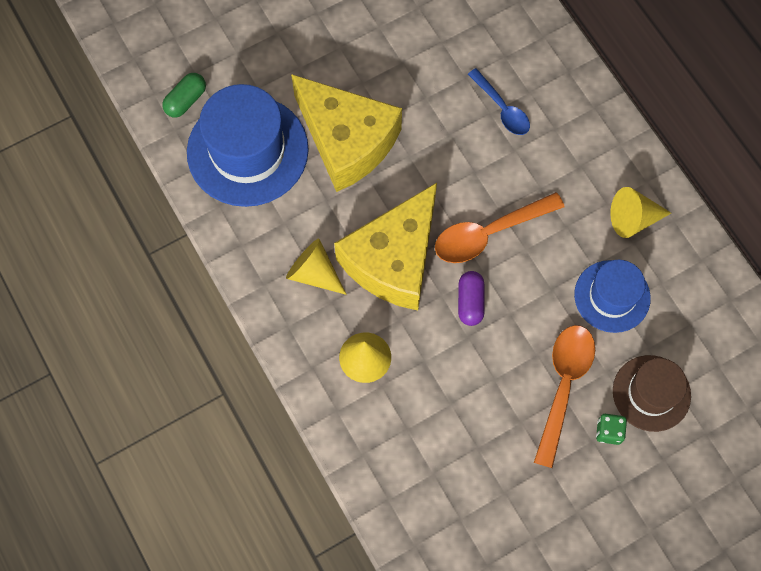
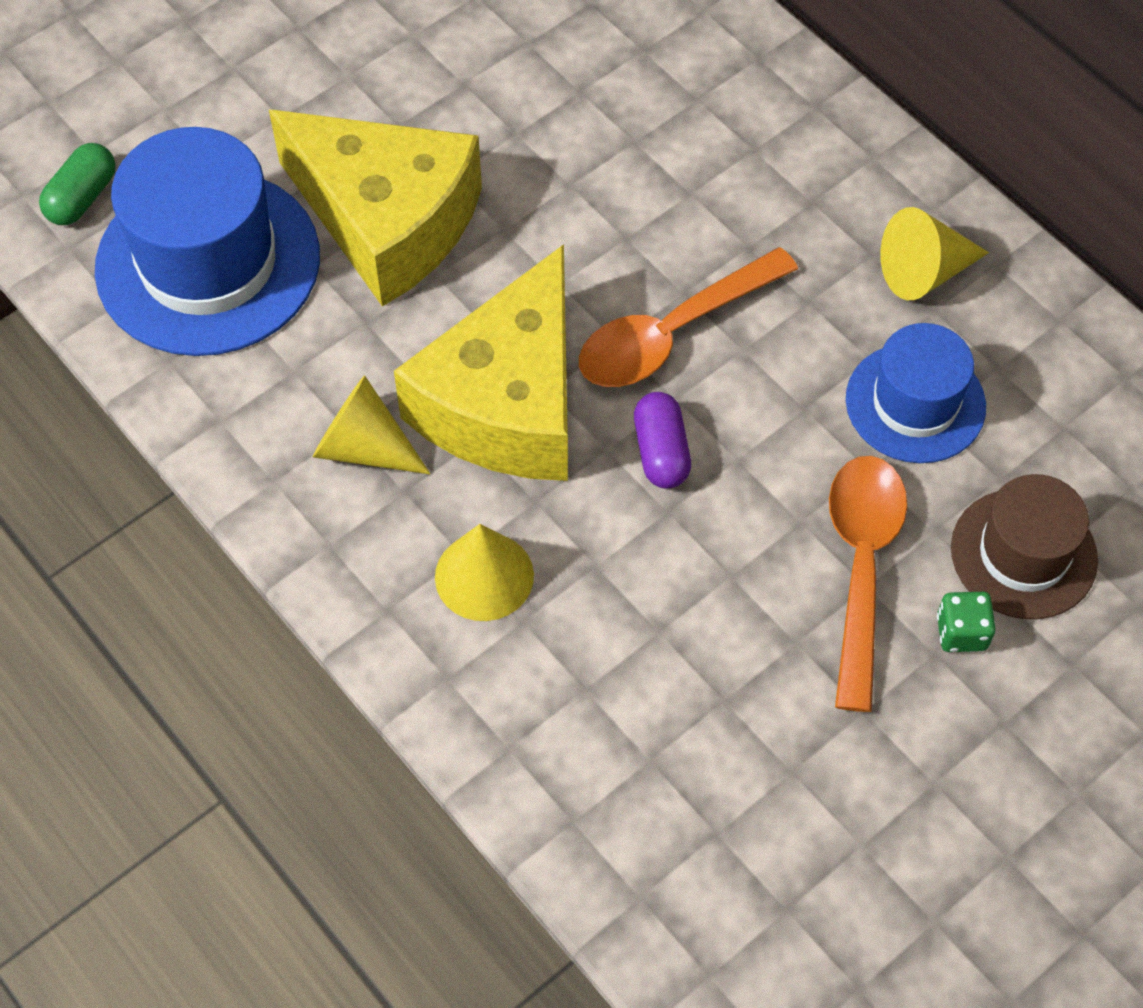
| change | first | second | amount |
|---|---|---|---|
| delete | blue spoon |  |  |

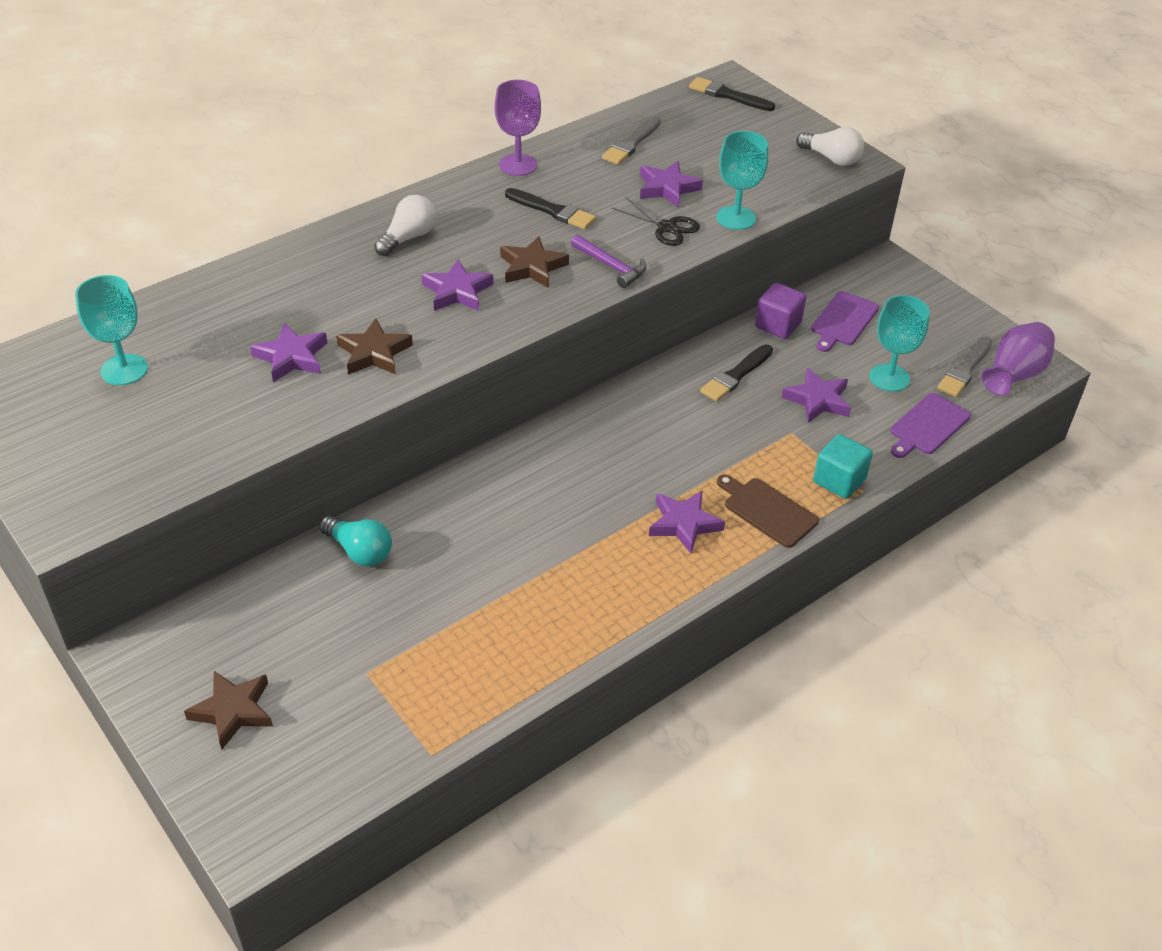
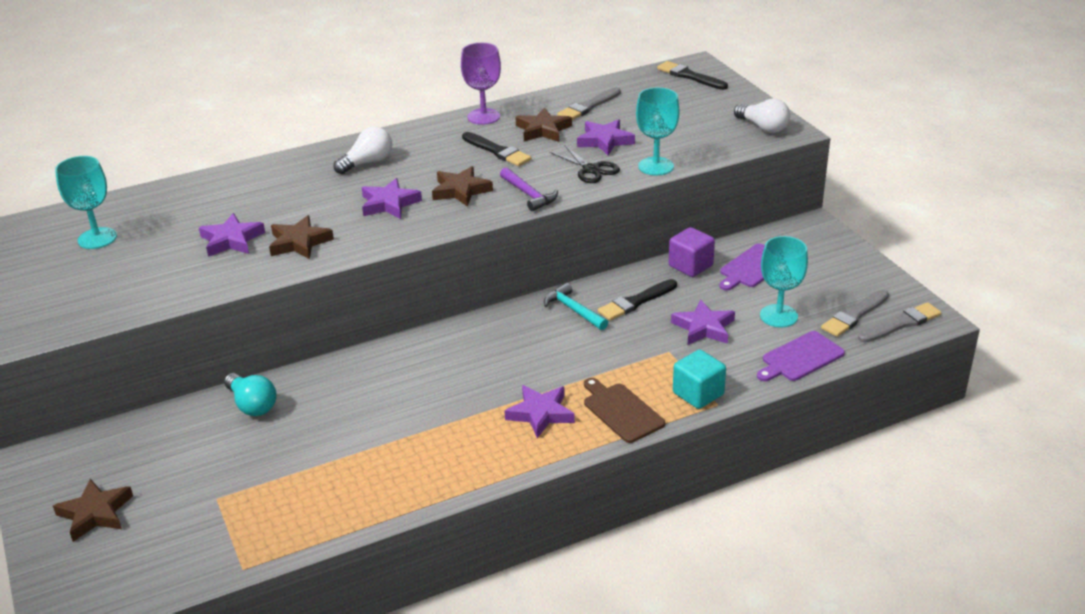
| change | first | second | amount |
|---|---|---|---|
| replace | purple vase | grey brush (3rd from left) |  |
| insert |  | brown star (4th from left) |  |
| insert |  | turquoise hammer |  |

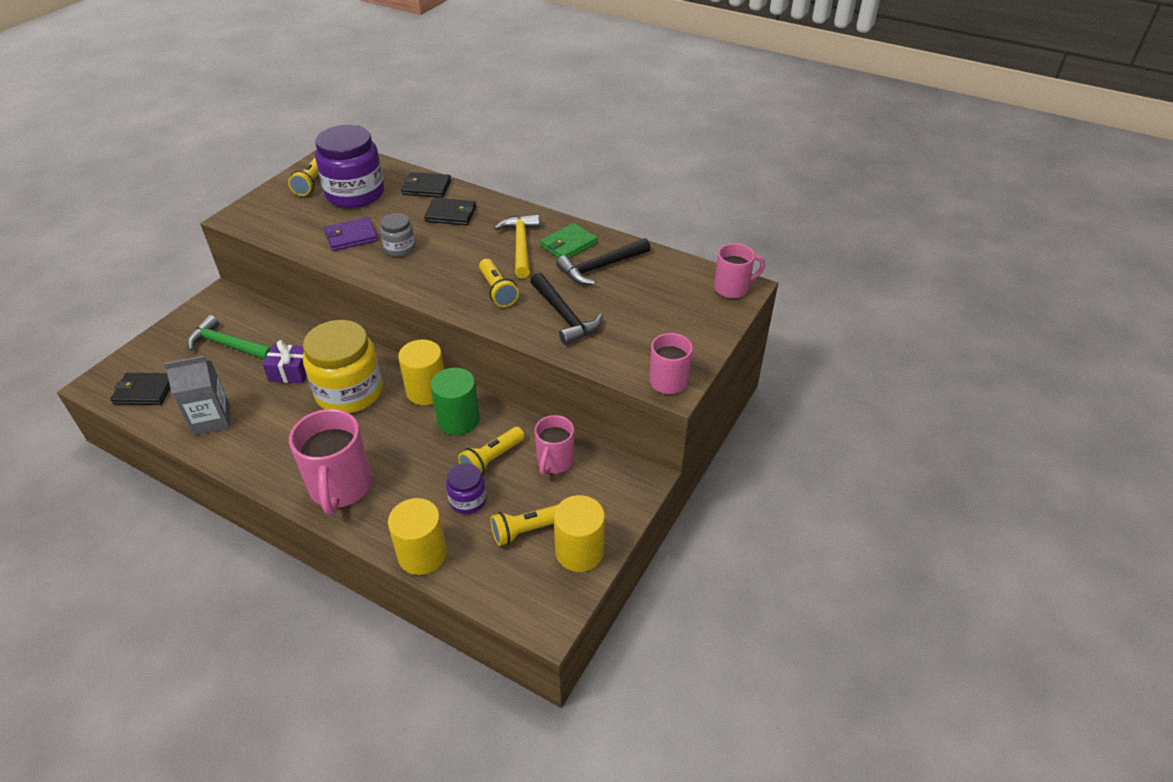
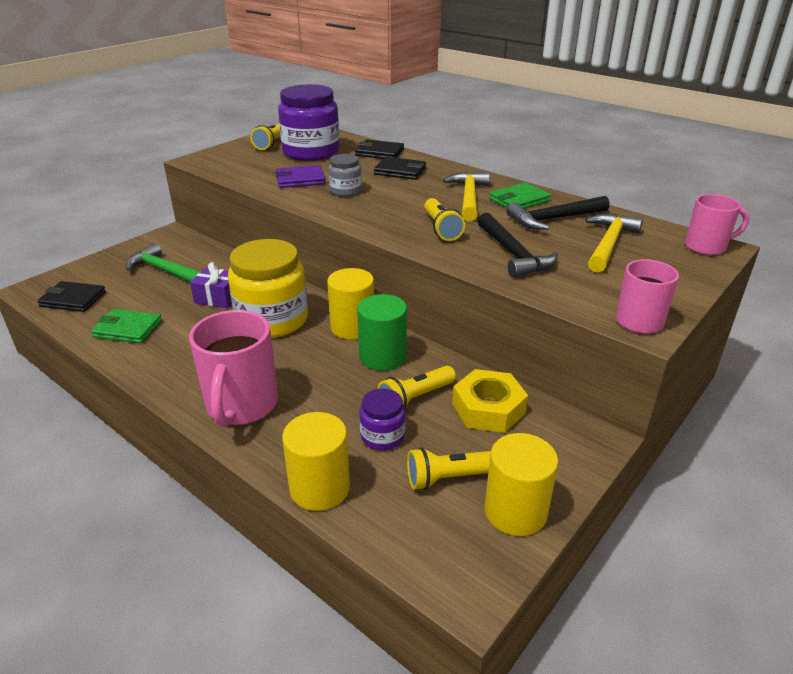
| change | first | second | amount |
|---|---|---|---|
| replace | grey carton | green wallet (1st from left) |  |
| replace | pink mug (2nd from left) | yellow nut |  |
| insert |  | yellow hammer (2nd from left) |  |

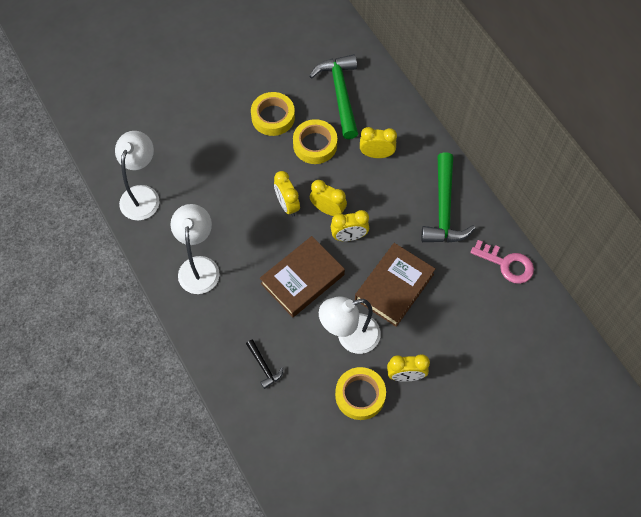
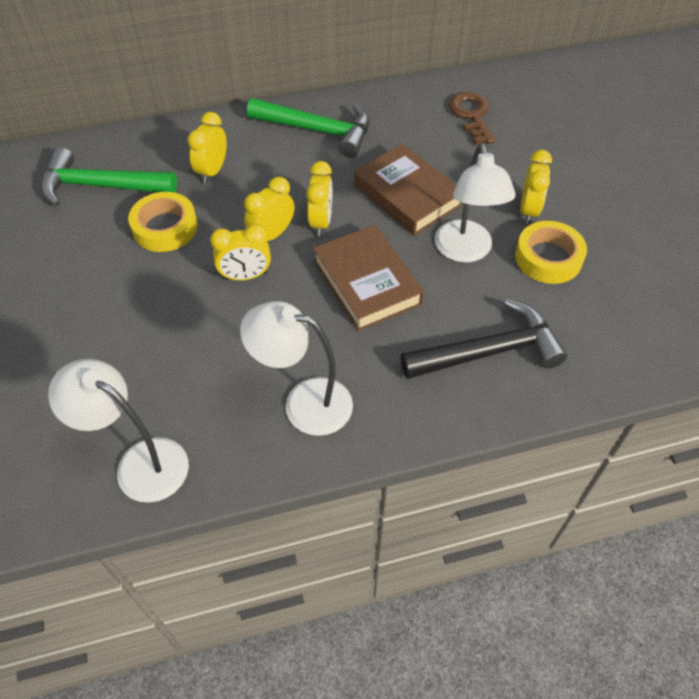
| change | first | second | amount |
|---|---|---|---|
| resize | black hammer |  | x2.10 |
| delete | yellow tape (1st from left) |  |  |
| delete | pink key |  |  |
| insert |  | brown key |  |

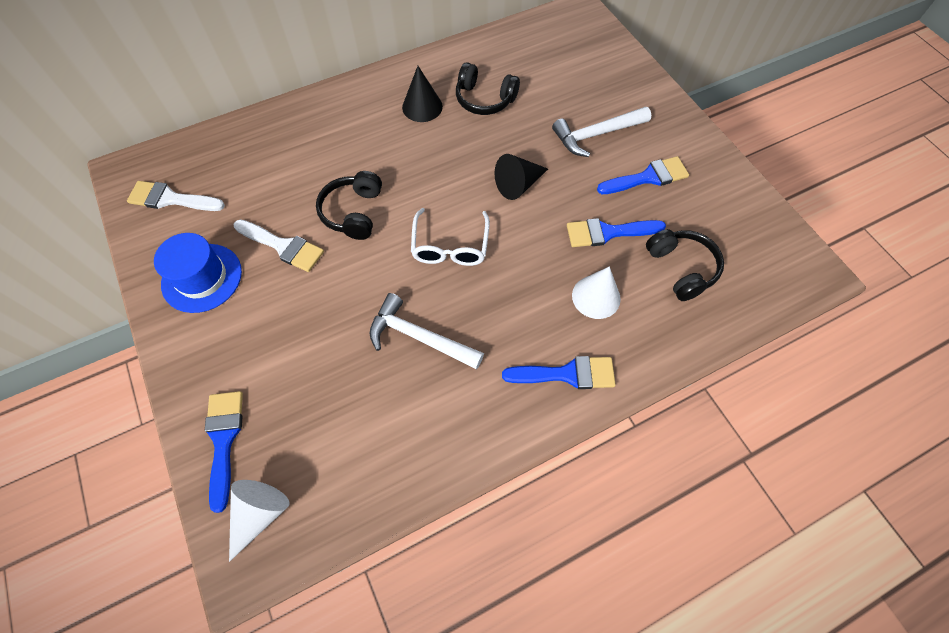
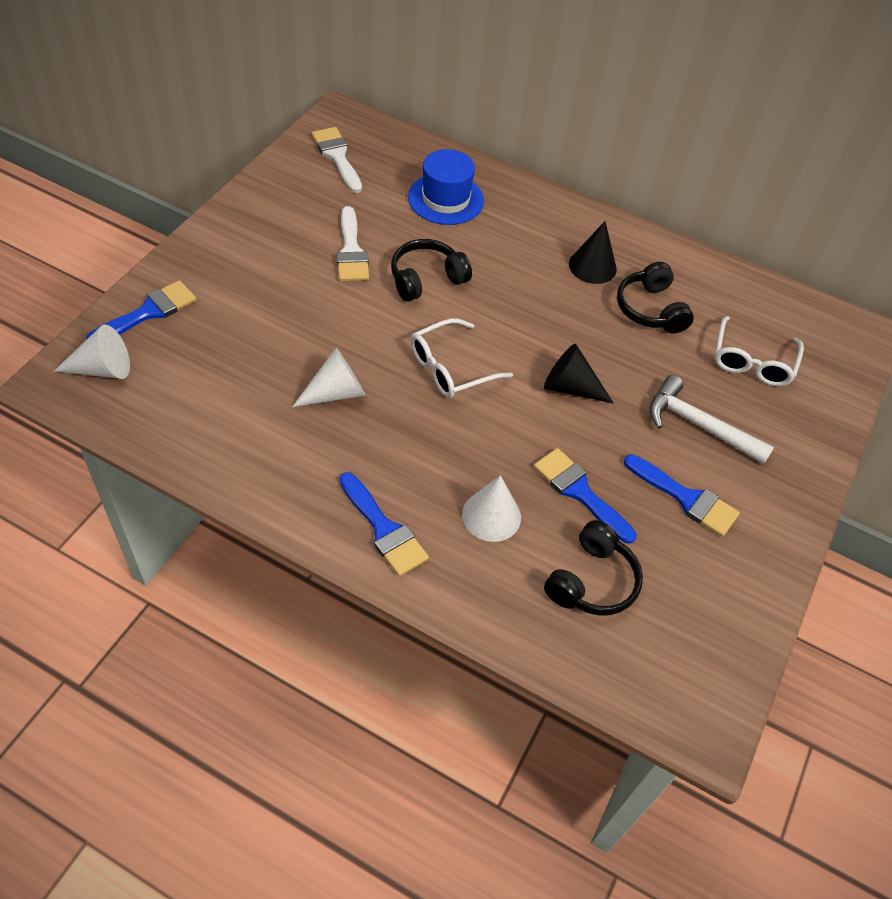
| change | first | second | amount |
|---|---|---|---|
| move | blue hat |  |  |
| replace | white hammer (1st from left) | white cone (2nd from left) |  |
| insert |  | white glasses (2nd from left) |  |

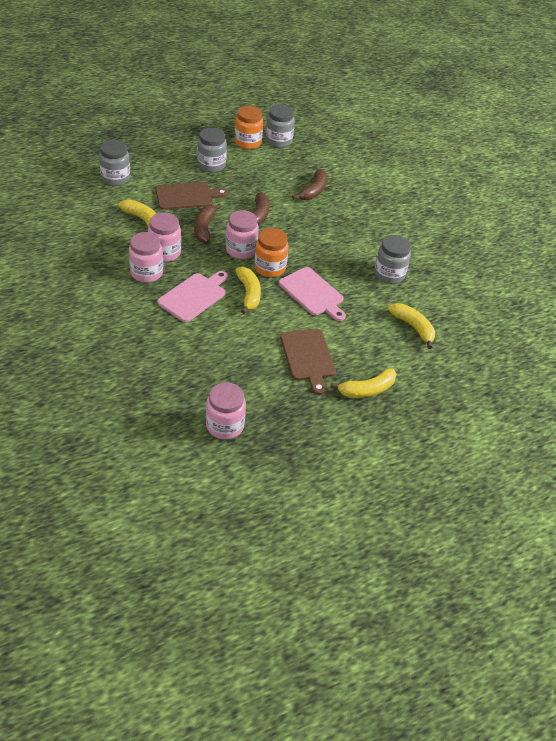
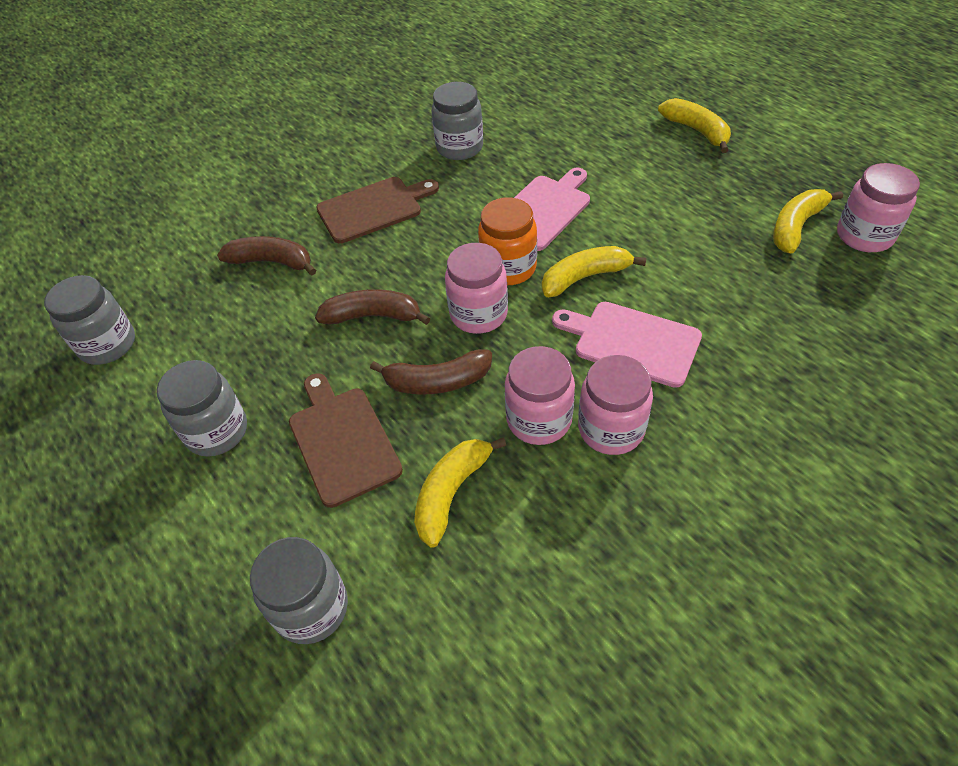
| change | first | second | amount |
|---|---|---|---|
| delete | orange jar (1st from left) |  |  |
| move | brown cutting board (2nd from left) |  |  |
| move | yellow banana (4th from left) |  |  |

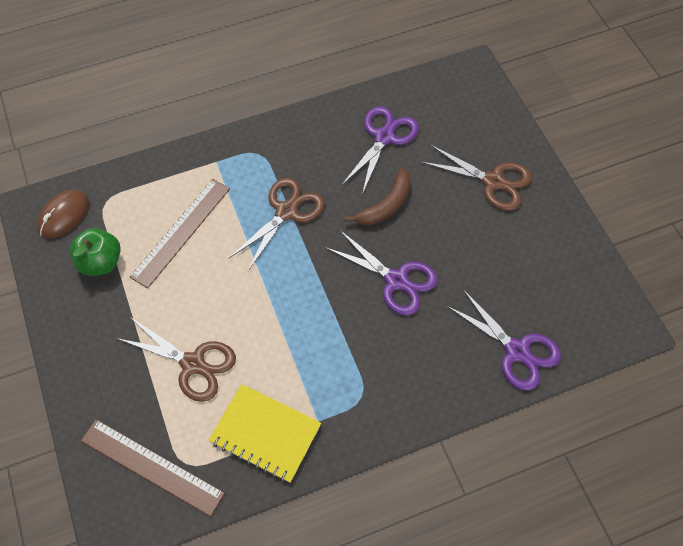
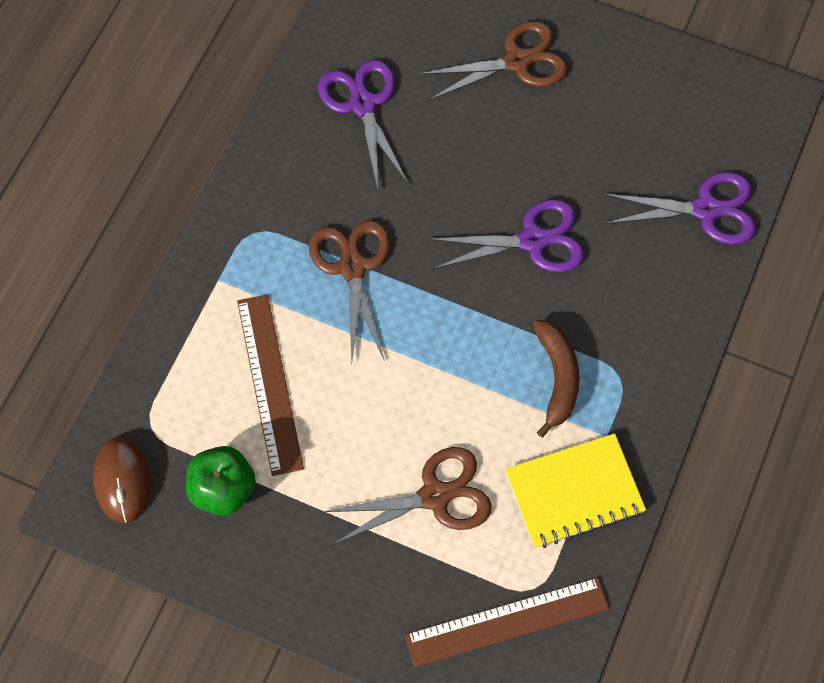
| change | first | second | amount |
|---|---|---|---|
| move | brown banana |  |  |

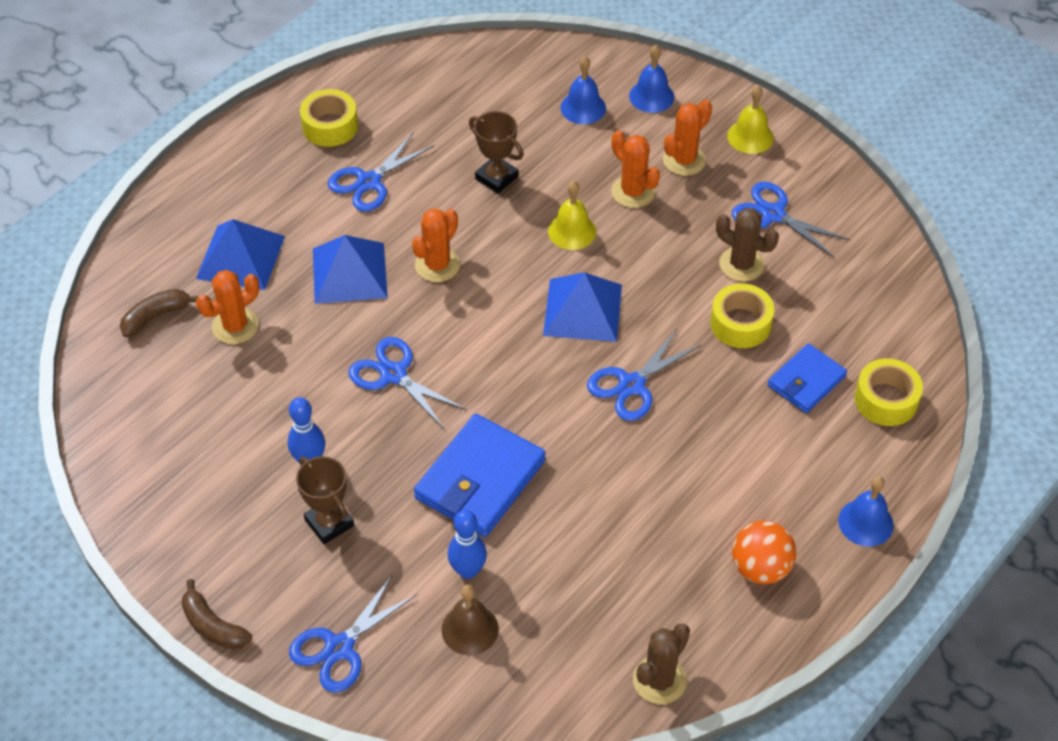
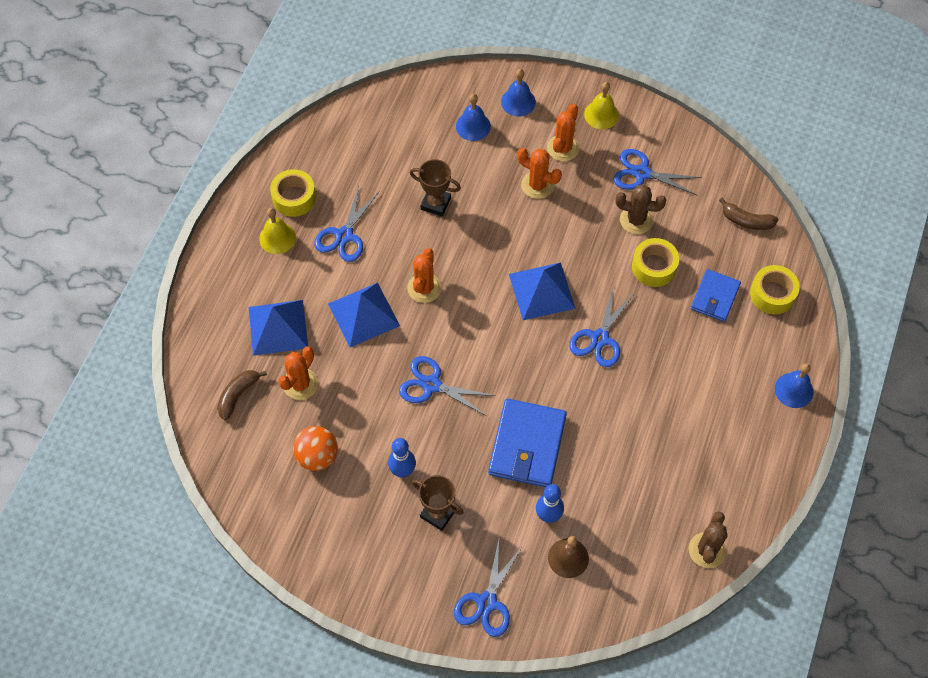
| change | first | second | amount |
|---|---|---|---|
| move | brown banana (2nd from left) |  |  |
| move | yellow bell (1st from left) |  |  |
| move | orange ball |  |  |

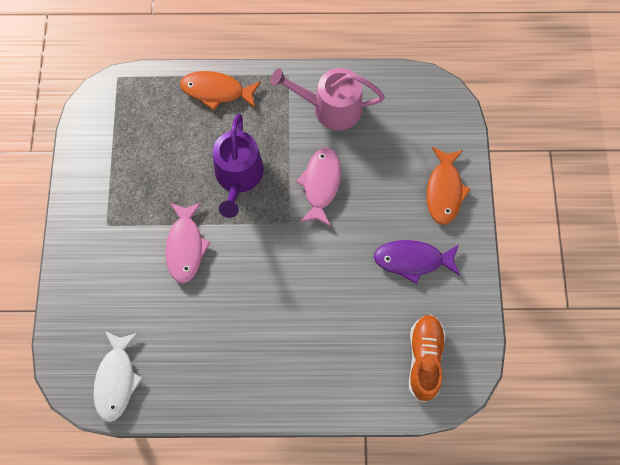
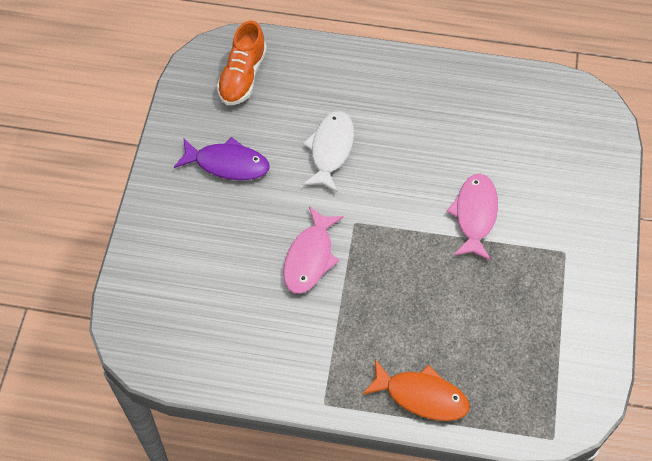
| change | first | second | amount |
|---|---|---|---|
| move | white fish |  |  |
| delete | purple watering can |  |  |
| delete | pink watering can |  |  |
| delete | orange fish (2nd from left) |  |  |

